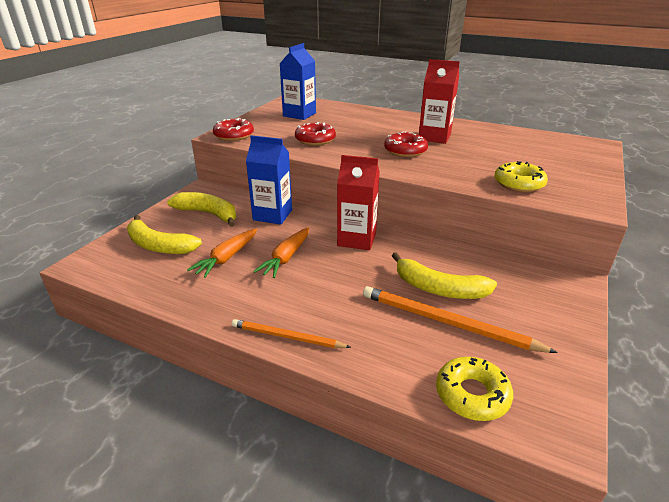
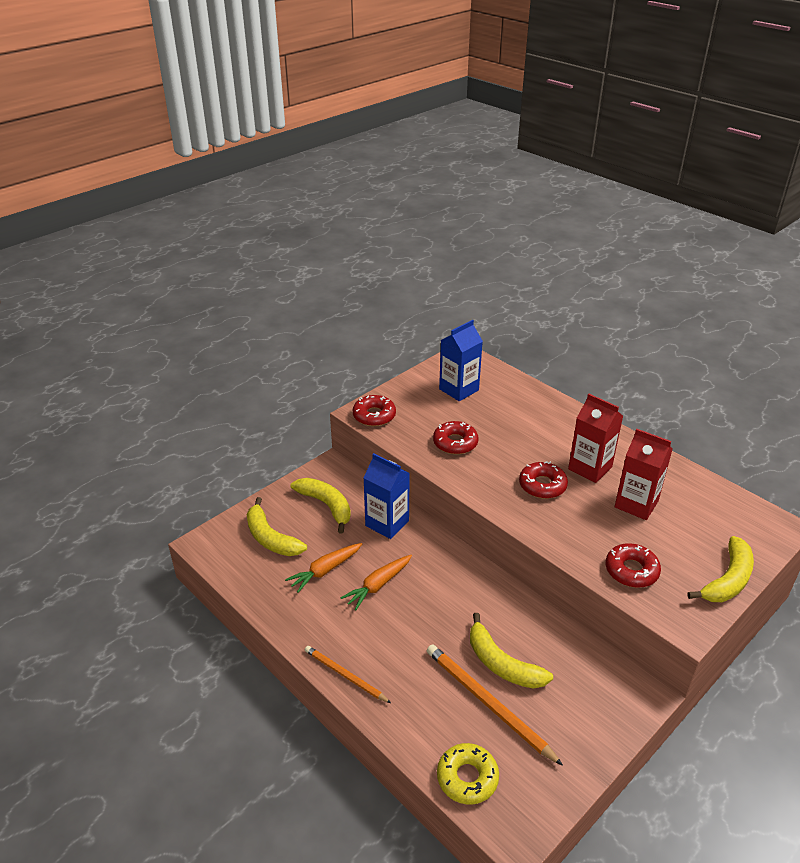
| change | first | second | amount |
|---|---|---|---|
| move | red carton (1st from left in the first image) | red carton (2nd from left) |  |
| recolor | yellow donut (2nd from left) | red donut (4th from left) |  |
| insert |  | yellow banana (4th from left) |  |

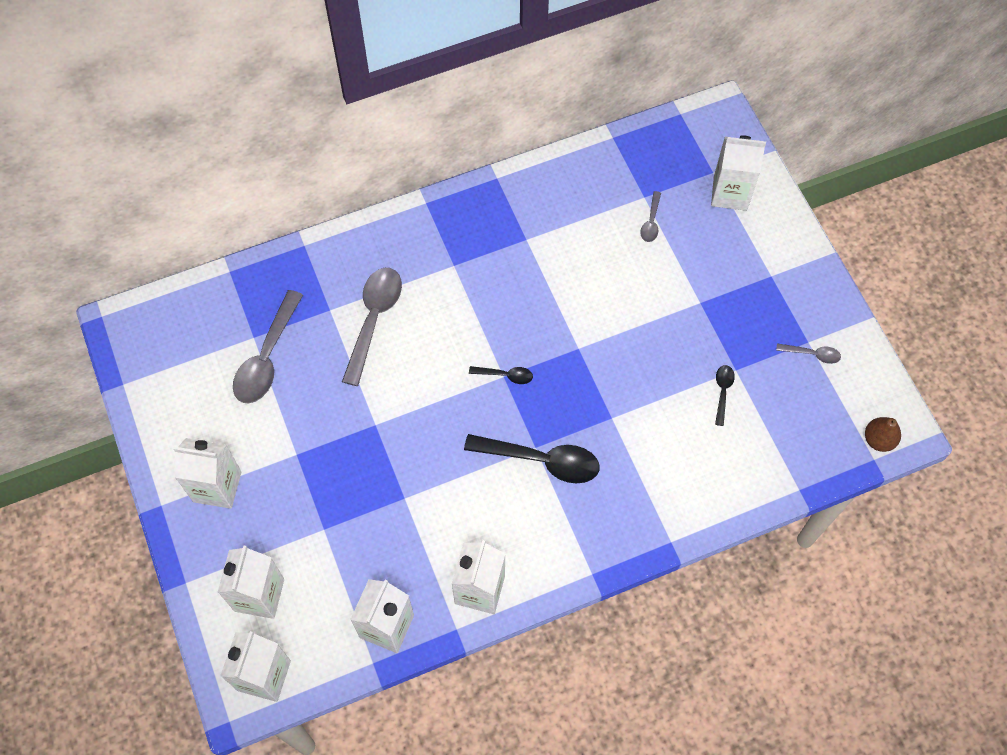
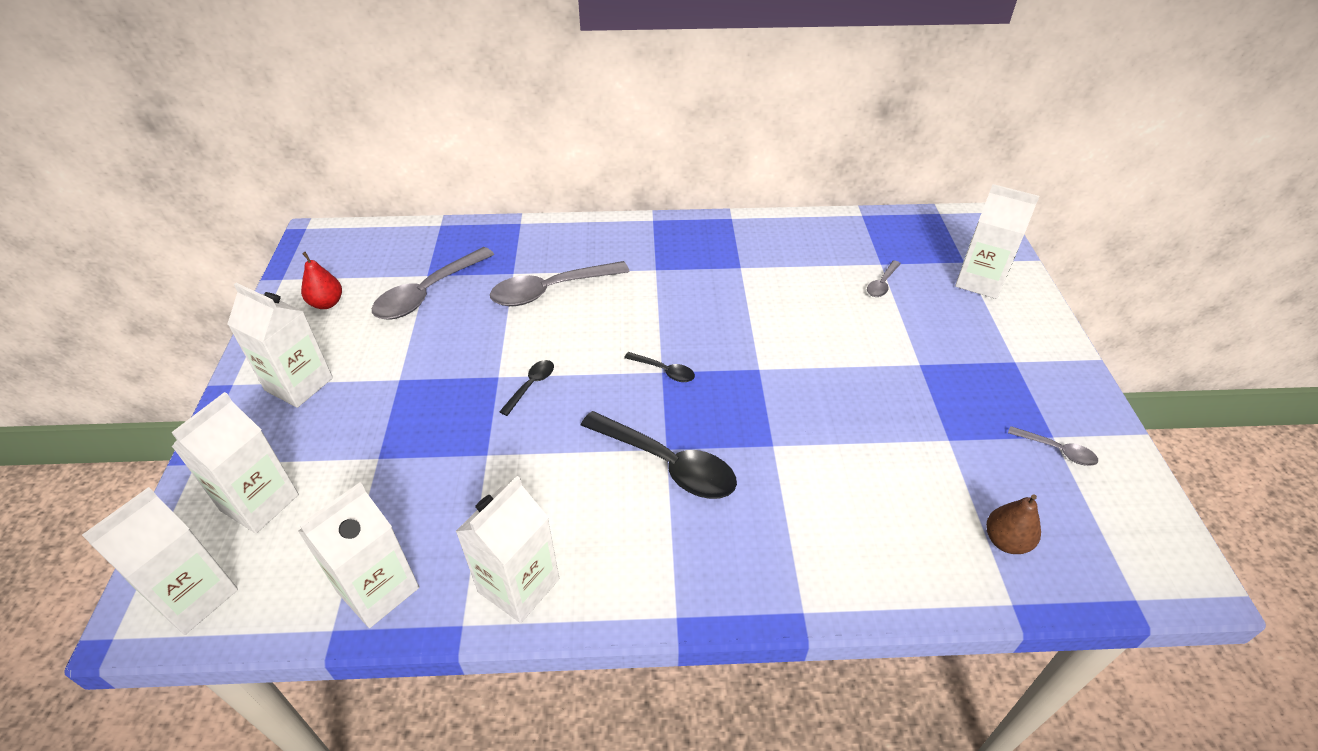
| change | first | second | amount |
|---|---|---|---|
| rotate | grey spoon (2nd from left) |  | 150 degrees counterclockwise |
| move | black spoon (3rd from left in the first image) | black spoon (1st from left) |  |
| move | brown pear |  |  |
| insert |  | red pear |  |

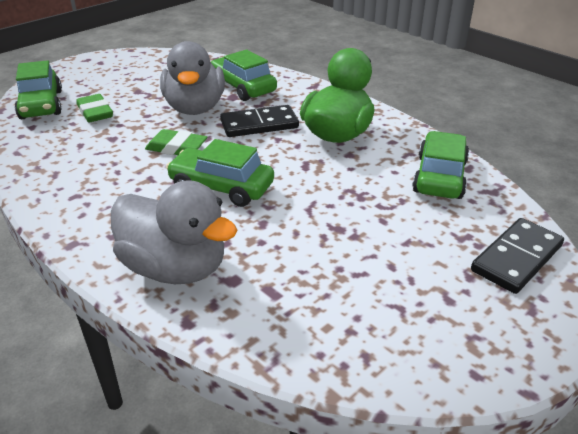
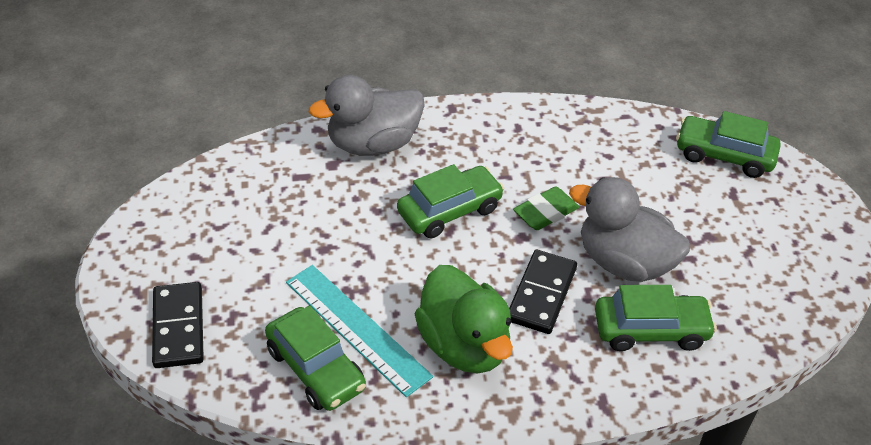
| change | first | second | amount |
|---|---|---|---|
| delete | green eraser (1st from left) |  |  |
| insert |  | turquoise ruler |  |

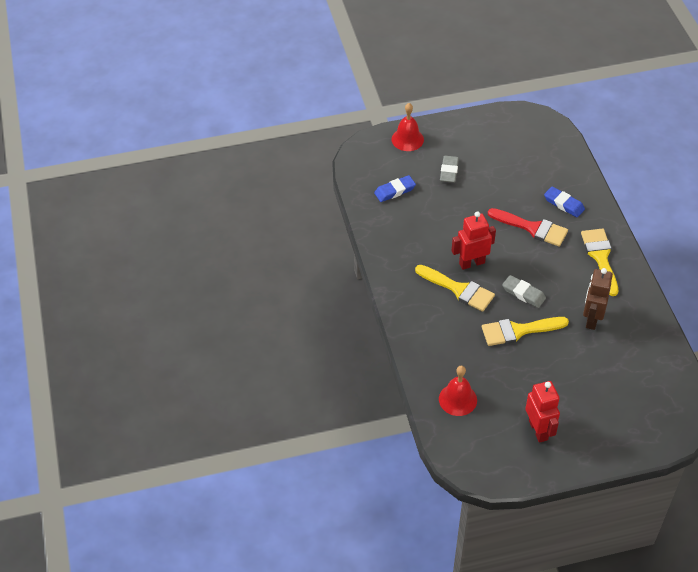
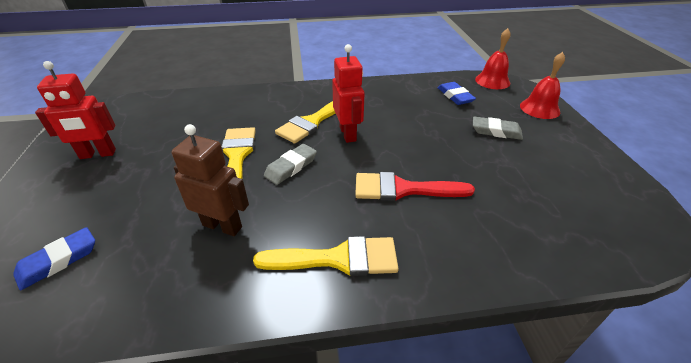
| change | first | second | amount |
|---|---|---|---|
| move | red bell (2nd from left in the first image) | red bell (1st from left) |  |
| rotate | red brush |  | 60 degrees clockwise |
| move | blue eraser (2nd from left in the first image) | blue eraser (1st from left) |  |

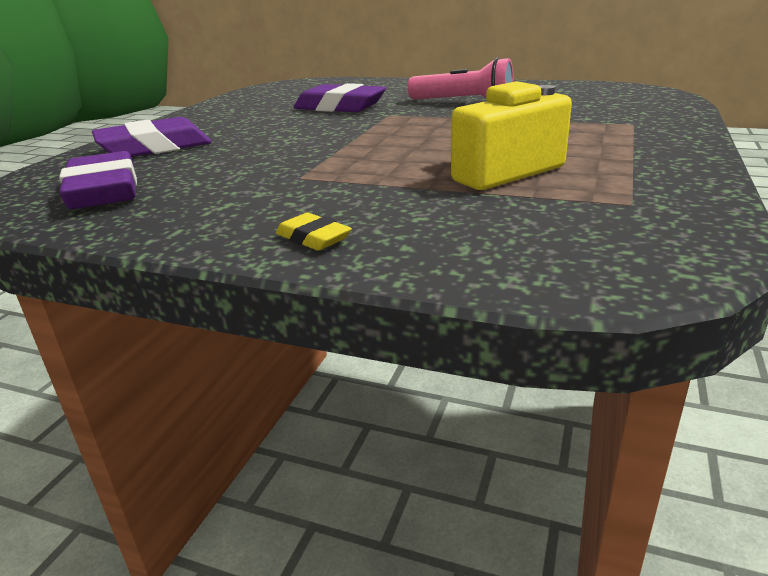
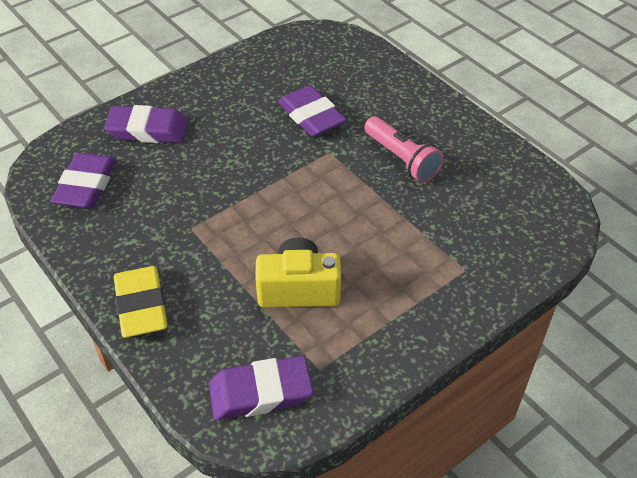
| change | first | second | amount |
|---|---|---|---|
| resize | yellow eraser |  | x2.05 |
| insert |  | purple eraser (3rd from left) |  |

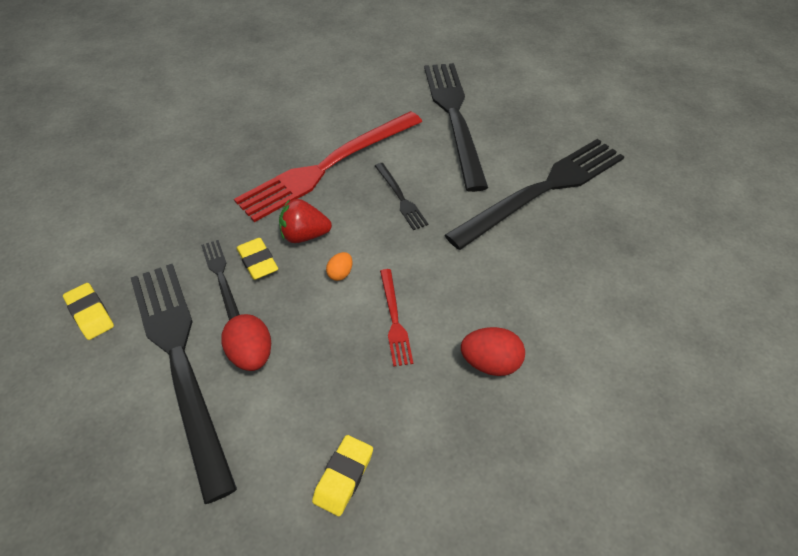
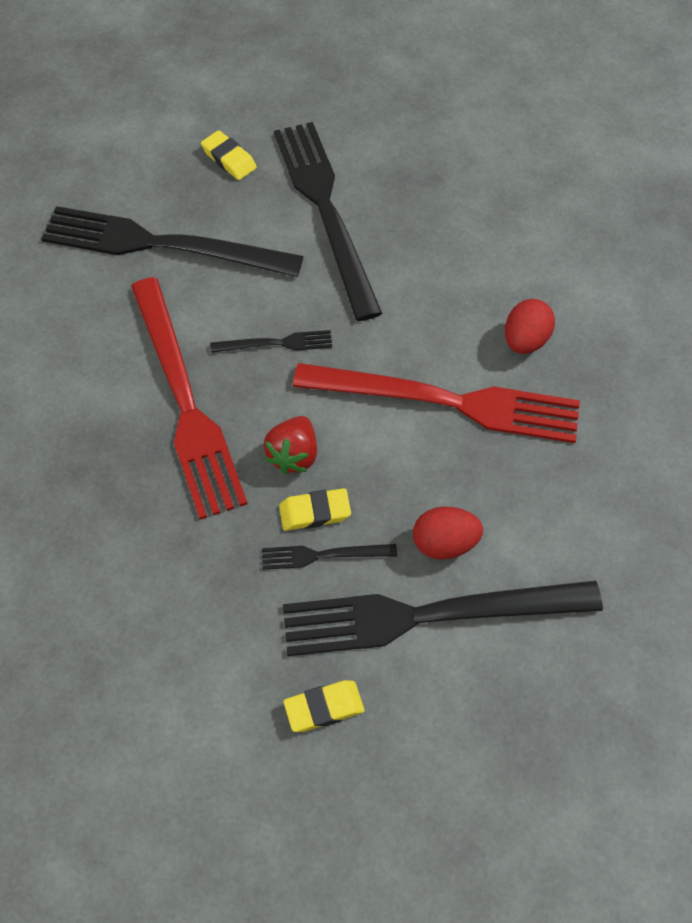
| change | first | second | amount |
|---|---|---|---|
| move | yellow eraser (3rd from left in the first image) | yellow eraser (1st from left) |  |
| delete | orange egg |  |  |
| resize | red fork (2nd from left) |  | x2.29 |

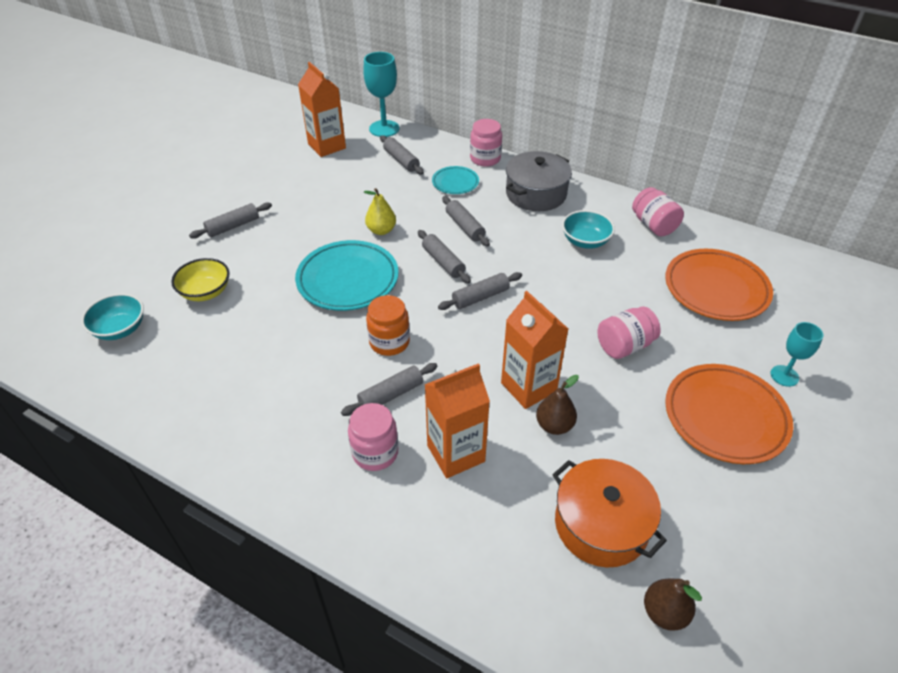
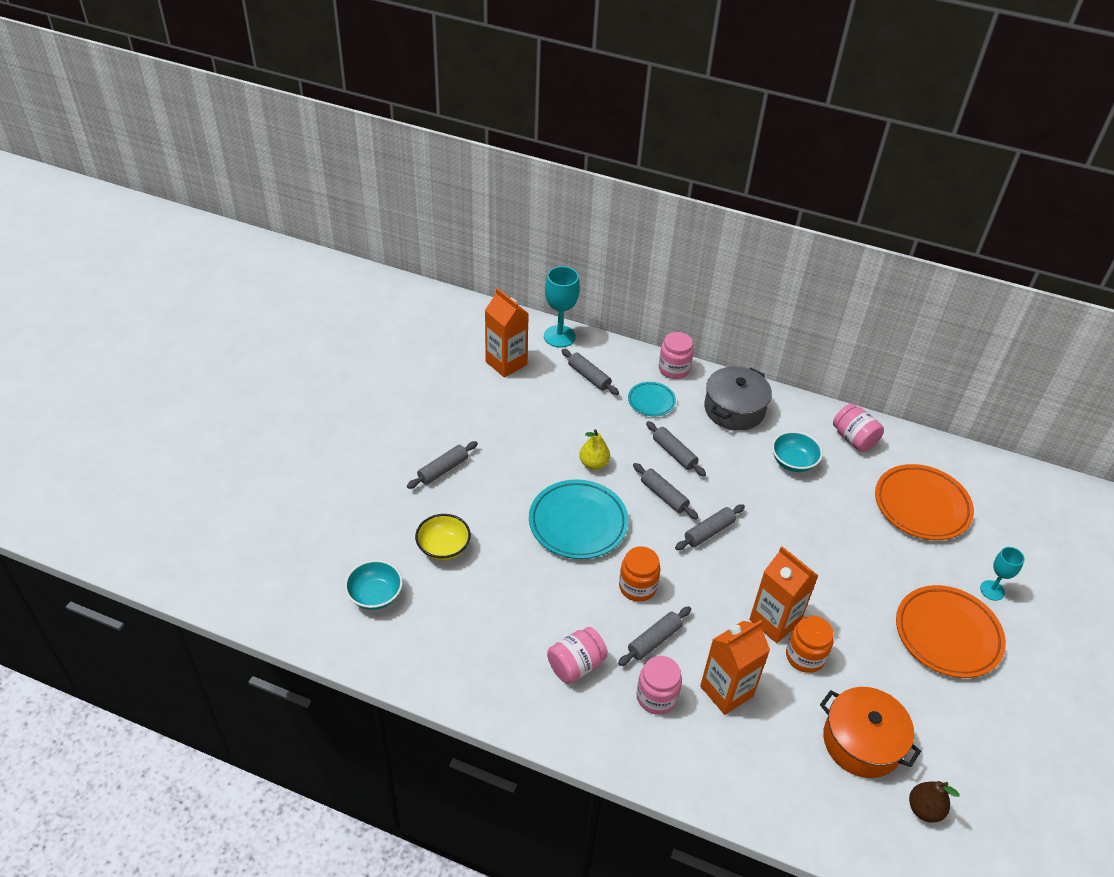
| change | first | second | amount |
|---|---|---|---|
| replace | brown pear (1st from left) | orange jar (2nd from left) |  |
| move | pink jar (3rd from left in the first image) | pink jar (1st from left) |  |

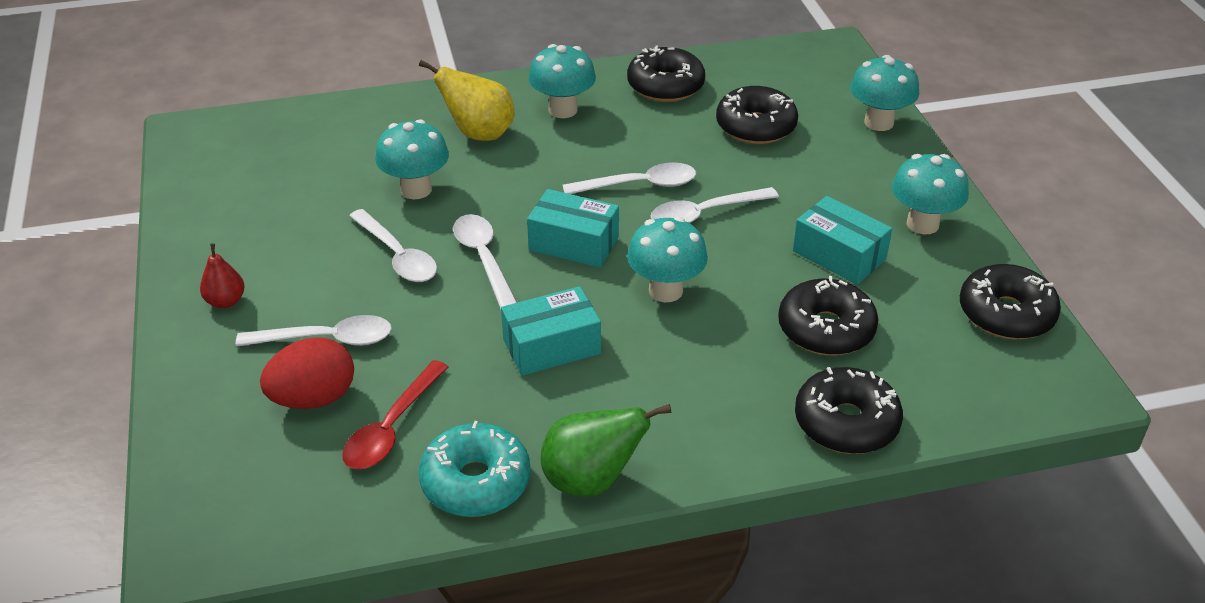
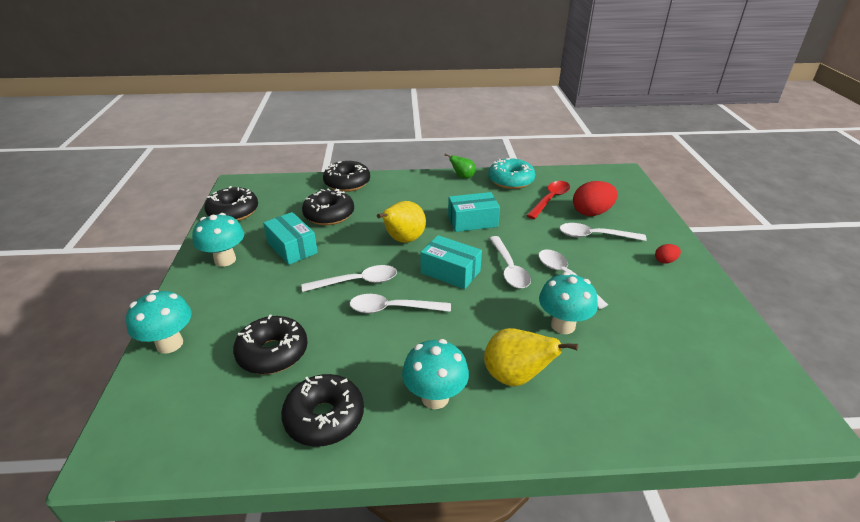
| change | first | second | amount |
|---|---|---|---|
| replace | red pear | red egg (2nd from left) |  |
| resize | green pear |  | x0.59 |
| replace | turquoise mushroom (3rd from left) | yellow pear (1st from left) |  |

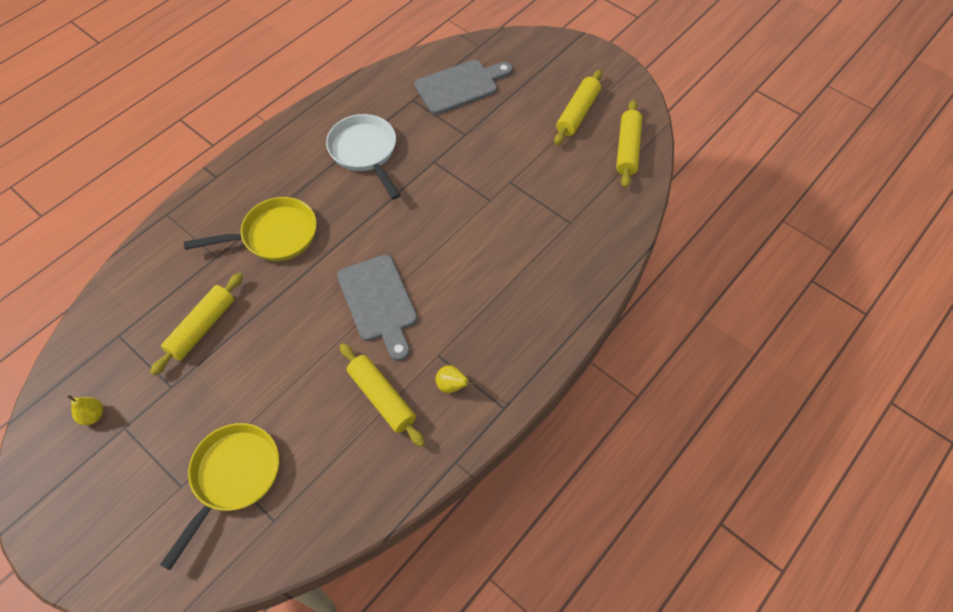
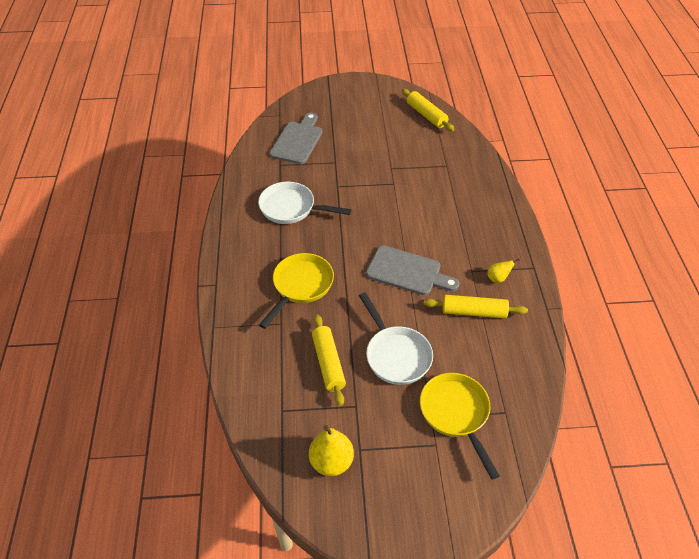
| change | first | second | amount |
|---|---|---|---|
| resize | yellow pear (1st from left) |  | x1.82 |
| delete | yellow rolling pin (3rd from left) |  |  |
| insert |  | white pan (2nd from left) |  |

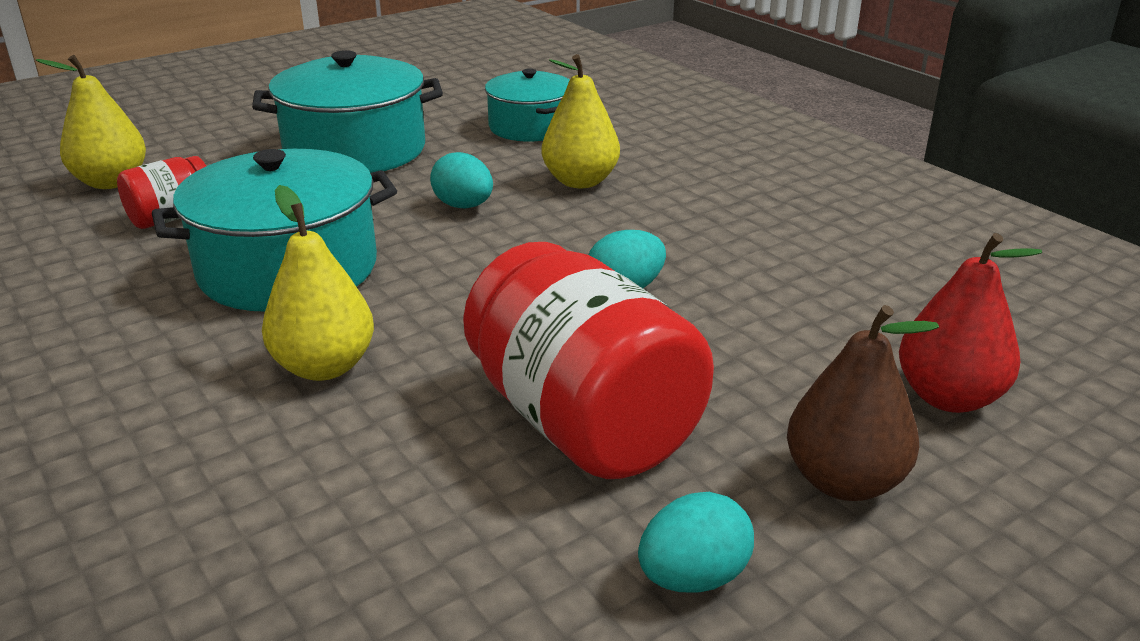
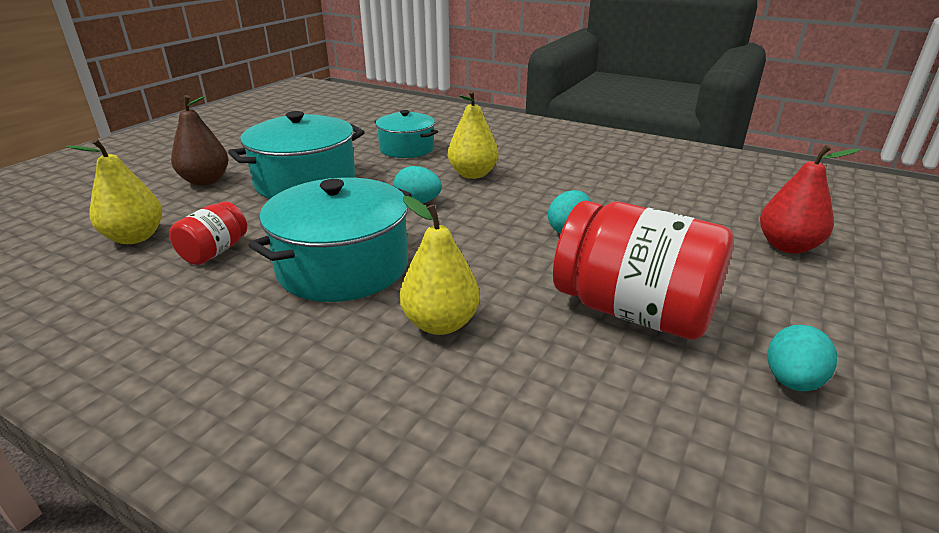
| change | first | second | amount |
|---|---|---|---|
| move | brown pear |  |  |

